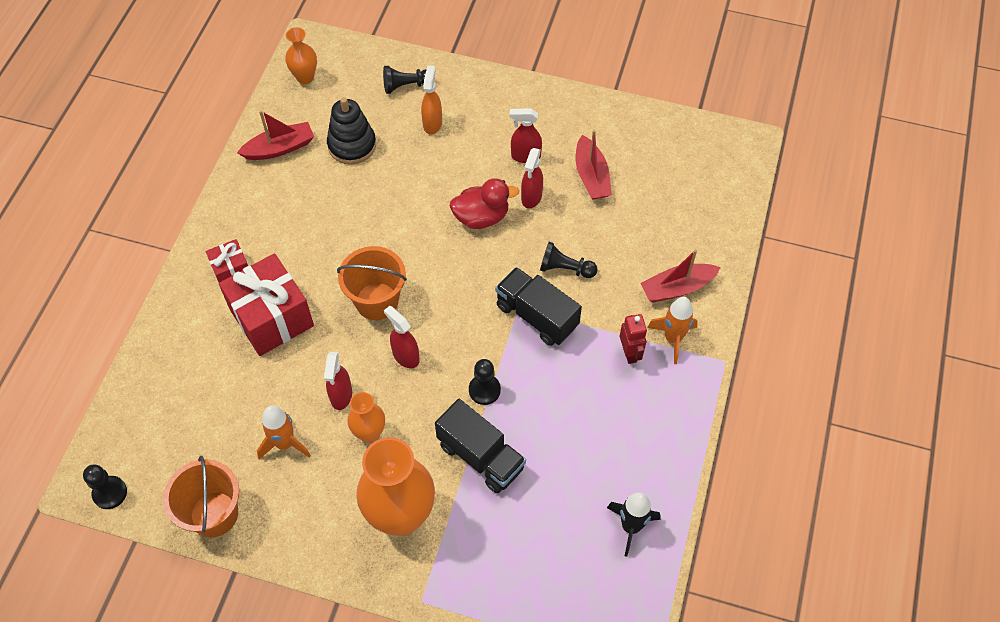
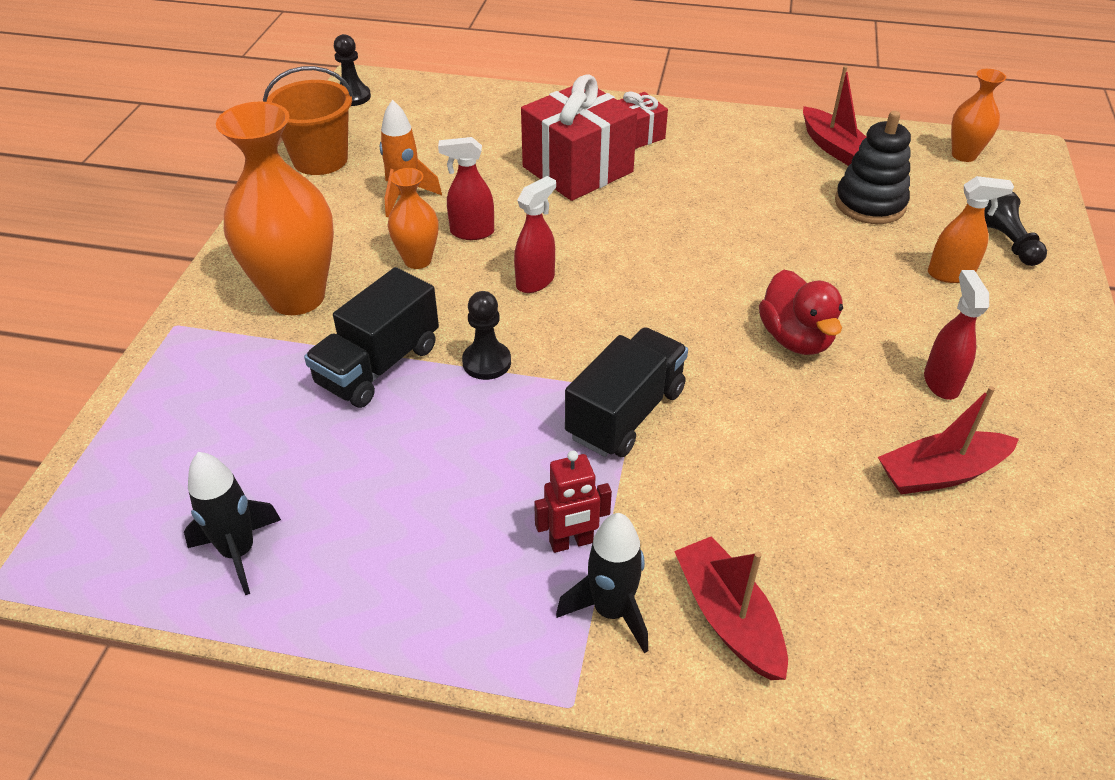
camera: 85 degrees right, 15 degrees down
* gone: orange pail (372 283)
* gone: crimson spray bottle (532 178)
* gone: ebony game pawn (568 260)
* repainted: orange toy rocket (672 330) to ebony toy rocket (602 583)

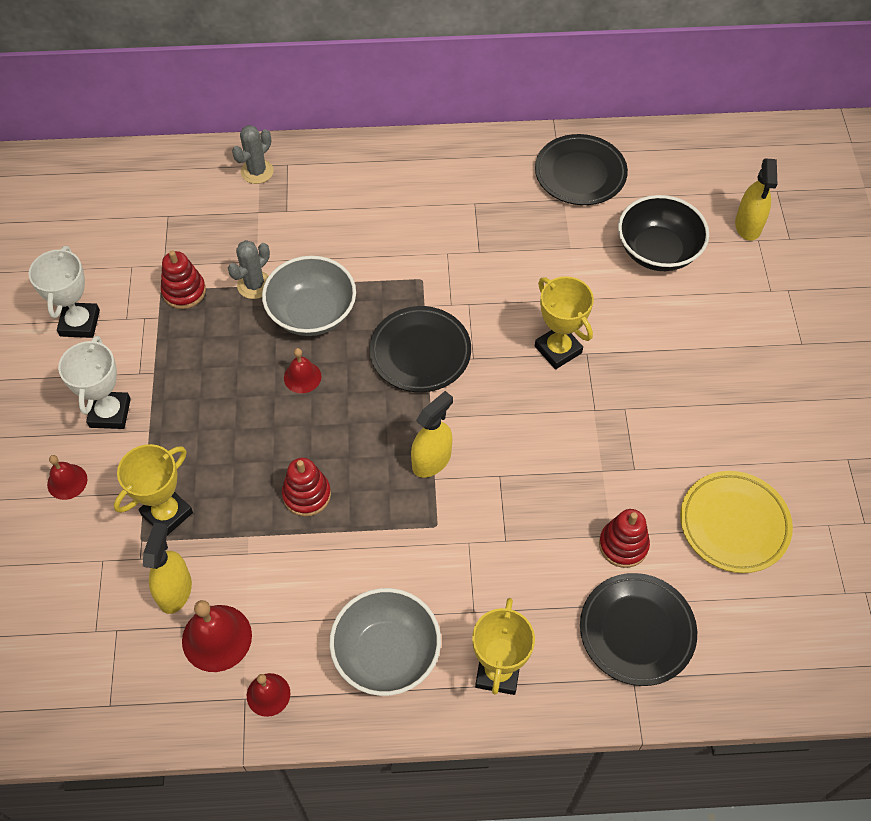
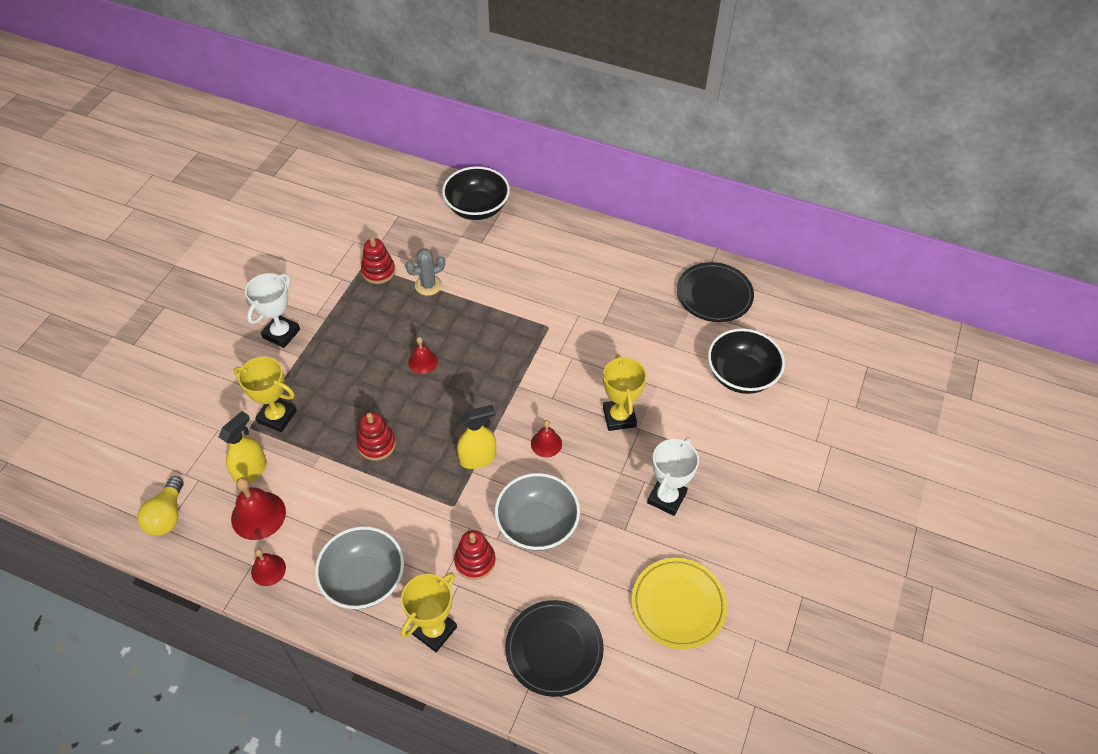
camera: 25 degrees right, 5 degrees down
* gone: ebony dinner plate (420 349)
* gone: yellow spray bottle (756 199)
* new: yellow lightbulb (160 506)
* shifted: pure white award cup (64 292) to (673 476)
* shifted: crimson hand bell (67 477) to (546 438)
* shifted: ash-grey deep dish (309 296) to (537 512)
* shifted: crimson stacking rings (624 538) to (475 555)
* swapped: ash-grey cactus (253 154) to ebony deep dish (476 193)
* rotated: yellow award cup (153 490) = (265 394) 45 degrees clockwise

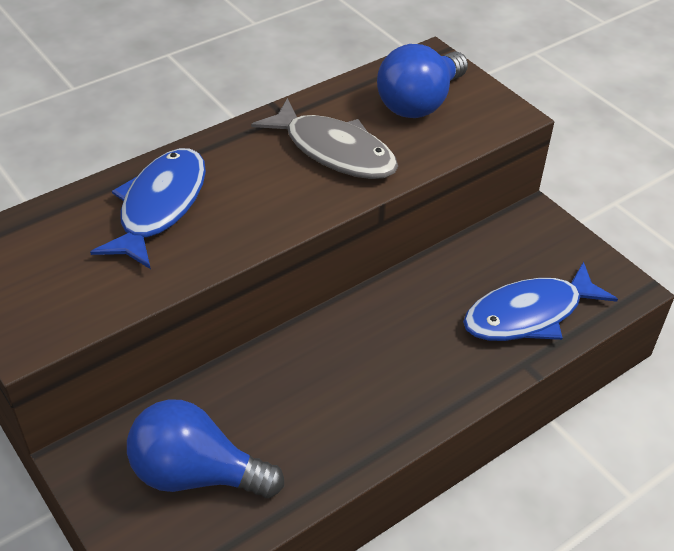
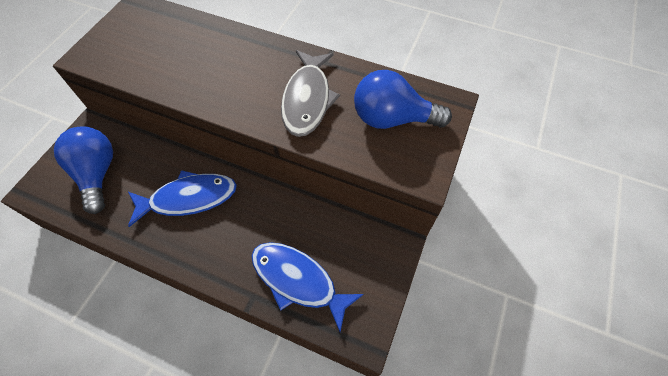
camera: 60 degrees right, 15 degrees up
* shifted: cobalt fish figure (148 208) to (182 198)

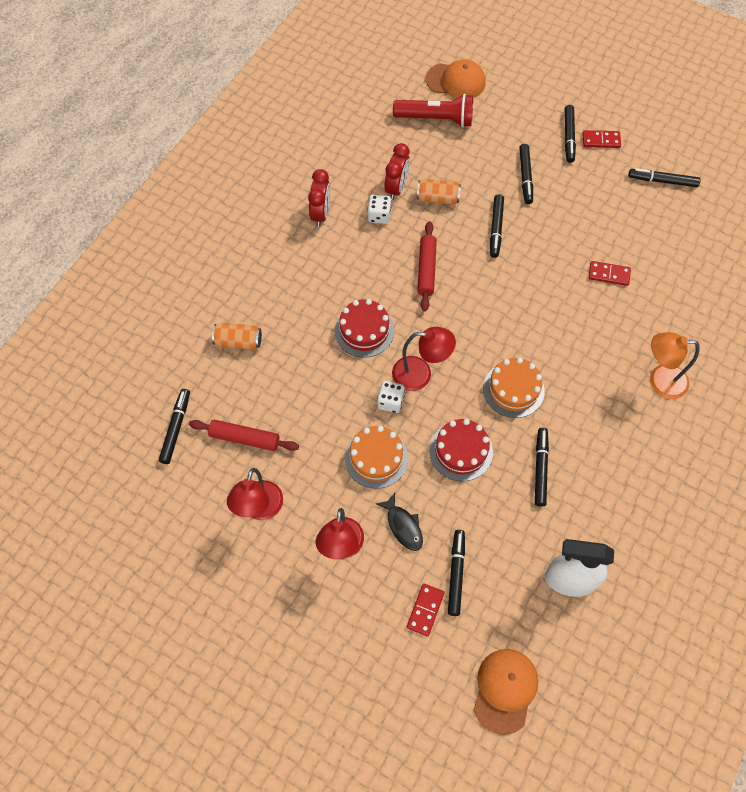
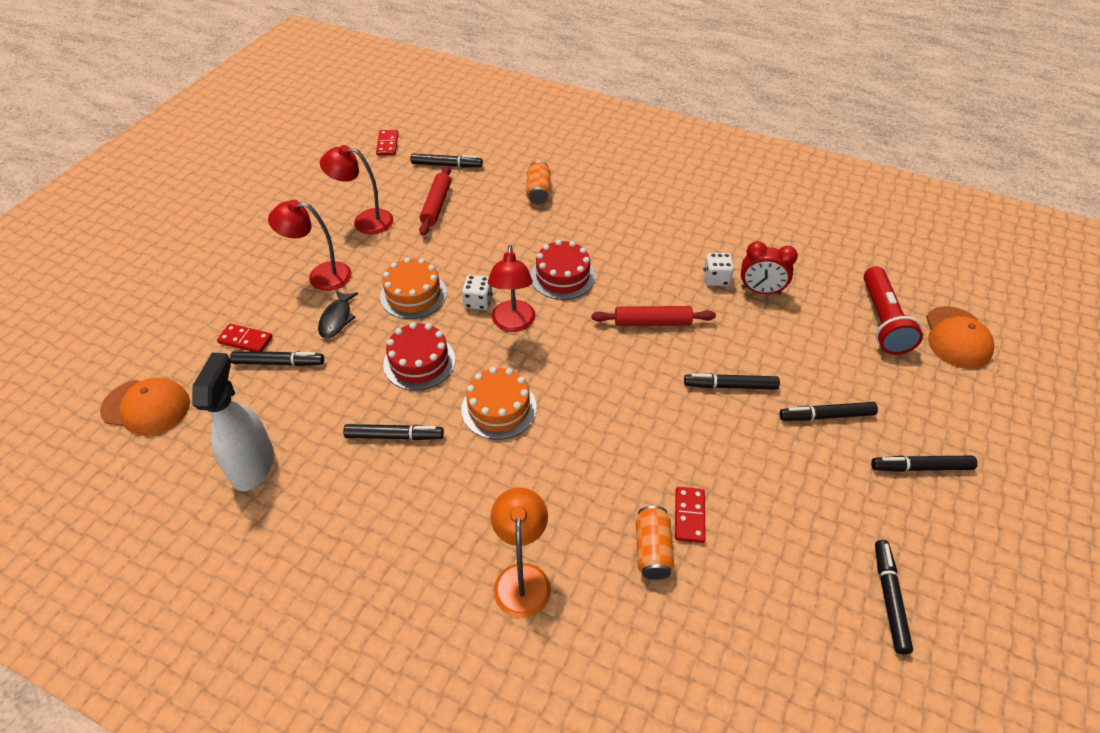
camera: 85 degrees right, 15 degrees down
* gone: crimson bedside clock (319 198)
* shifted: orange soda can (439 192) to (655 543)
* shifted: crimson domino piece (601 139) to (387 143)
* rotated: ebony fish figure (399 522) = (338 314) 45 degrees counterclockwise

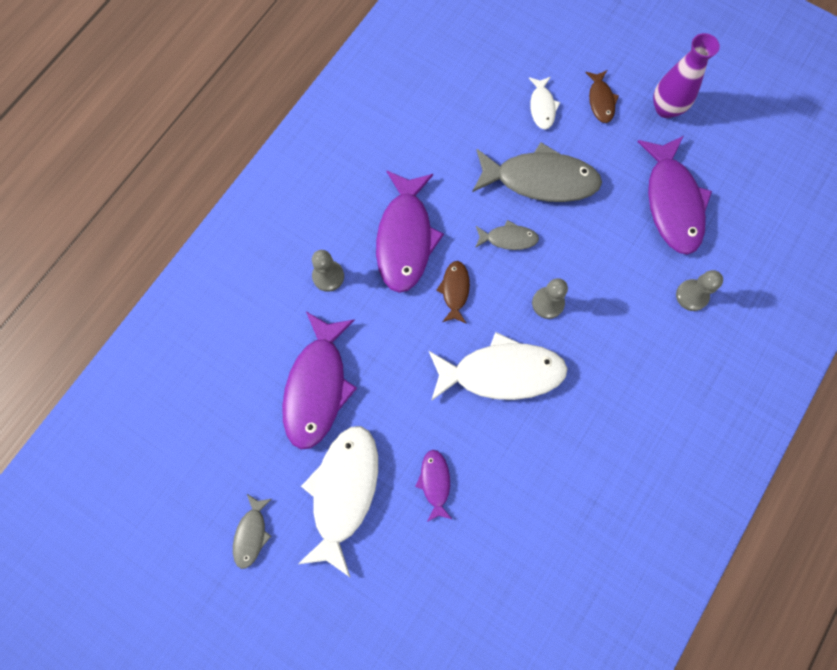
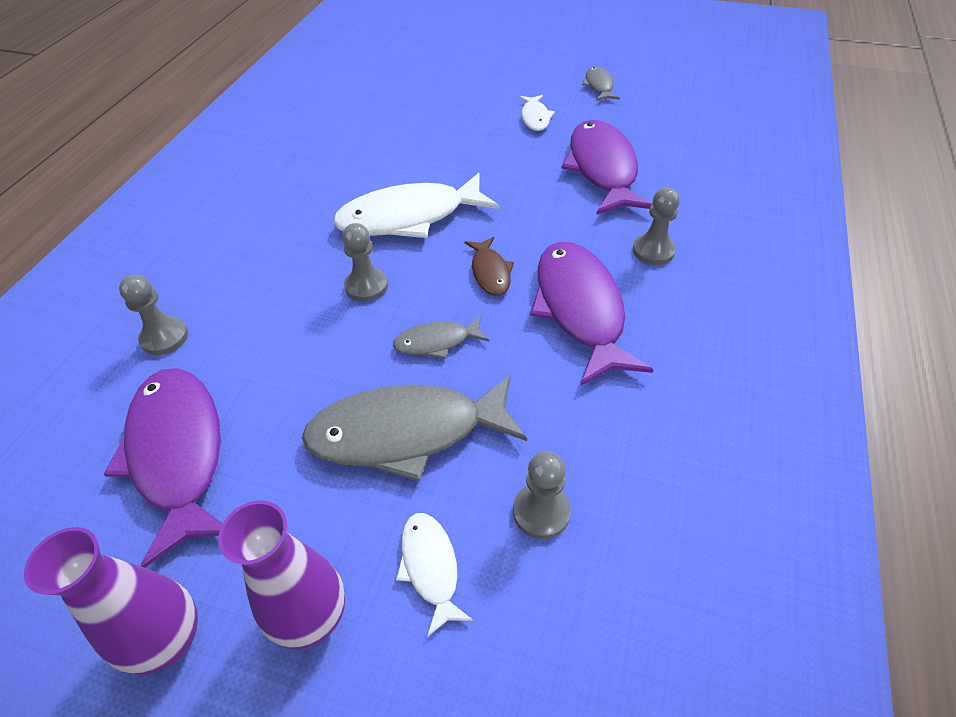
camera: 165 degrees right, 25 degrees down
* gone: purple fish figure (434 486)
* new: ash-grey game pawn (542 495)
* swapped: russet fish figure (602 96) to purple tall vase (281 574)
* scaled: pure white fish figure (338 501) = (537 113) x0.49

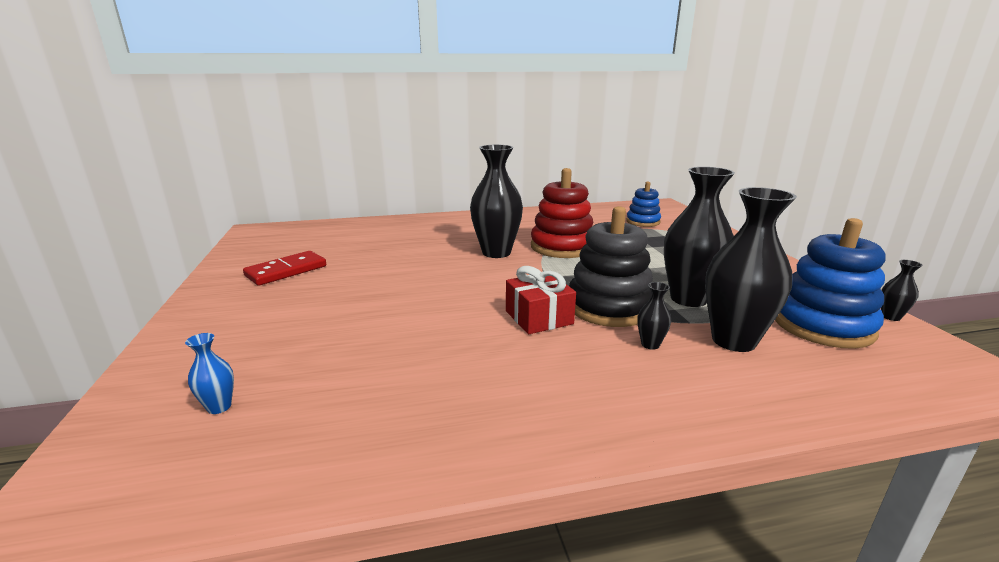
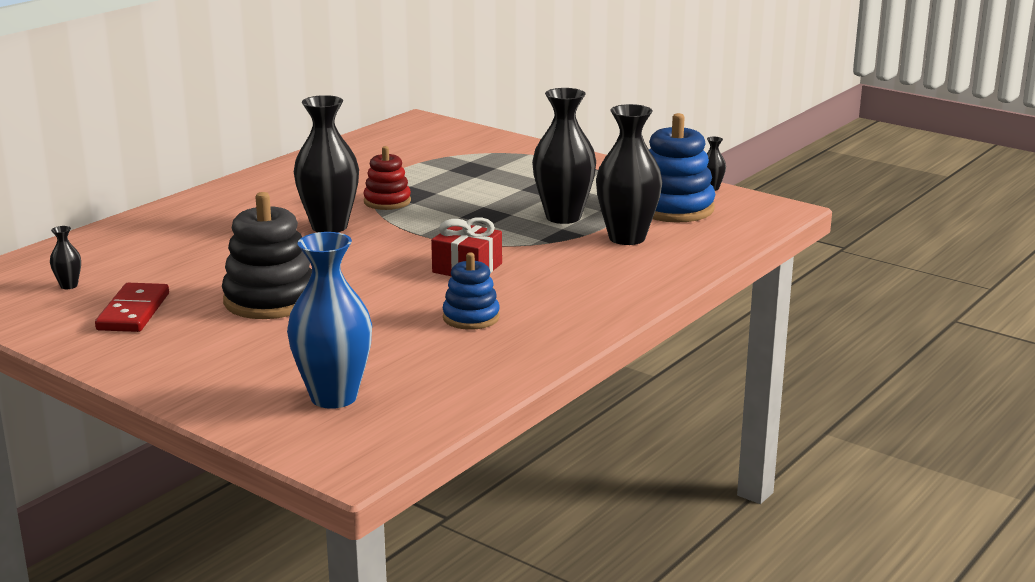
camera: 40 degrees left, 0 degrees up
* shifted: ebony stacking rings (611 266) to (267 255)
* shifted: cobalt stacking rings (643 204) to (471 291)
* shifted: ebony tall vase (654 316) to (65 257)
* scaled: cobalt tall vase (209 373) = (329 320) x2.35
* scaled: crimson stacking rings (562 213) = (387 178) x0.60

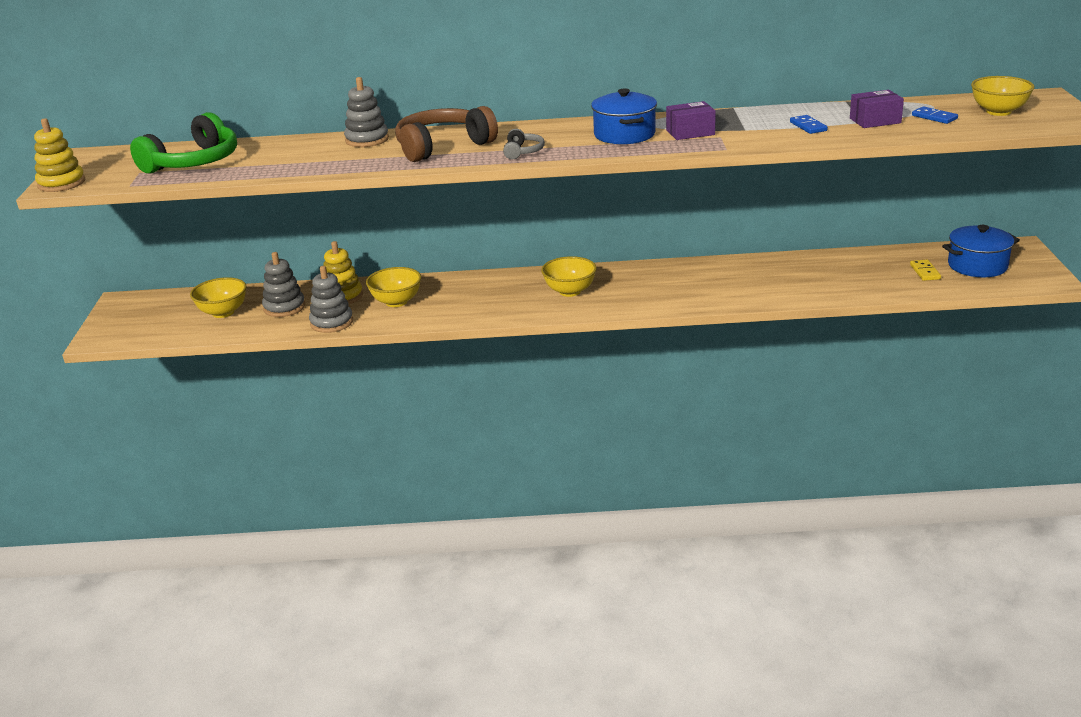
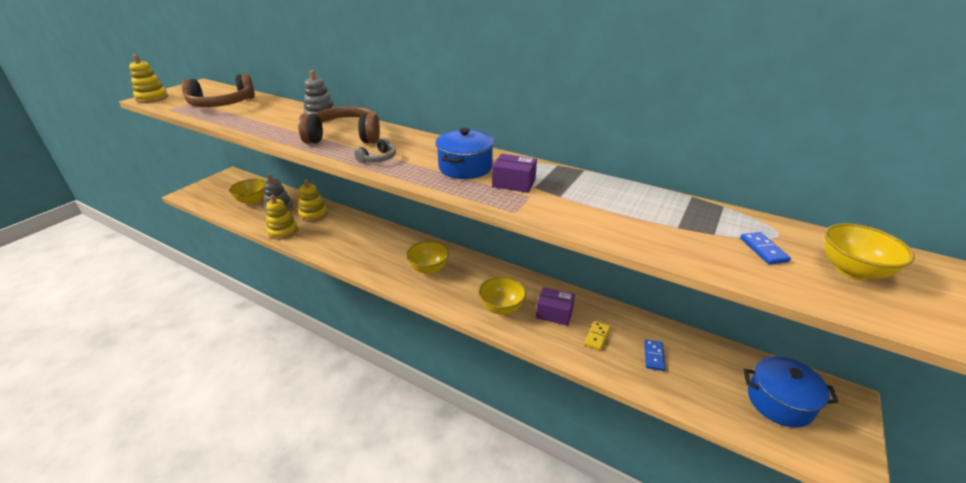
camera: 30 degrees right, 5 degrees up
* shifted: yellow deep dish (393 287) to (502 295)
* shifted: cobalt domino piece (809 124) to (654 355)
* shifted: purple box (877 109) to (555 306)
* shifted: yellow domino piece (925 270) to (597 336)
* repainted: green headphones (183 143) to russet headphones (218 90)
* repainted: ash-grey stacking rings (331 299) to yellow stacking rings (282 217)

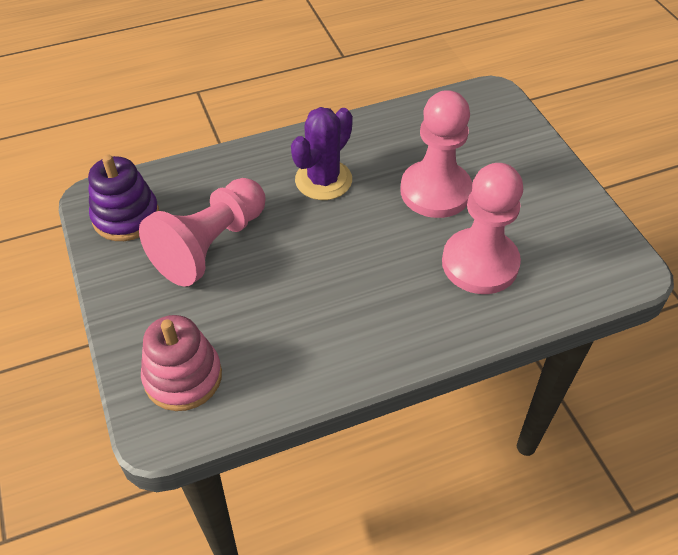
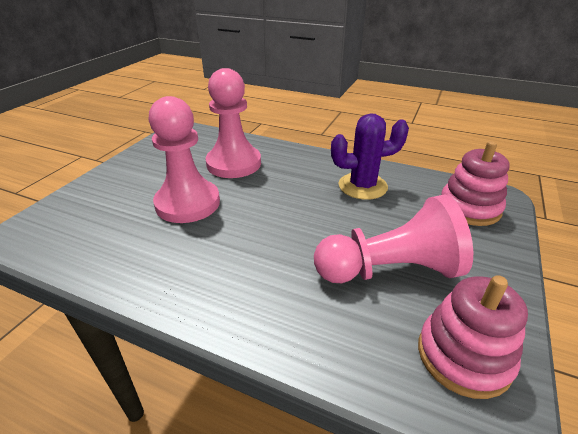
camera: 135 degrees left, 15 degrees down
* shifted: purple cactus (322 153) to (370 156)
* repainted: purple stacking rings (123 197) to rose-pink stacking rings (473 337)

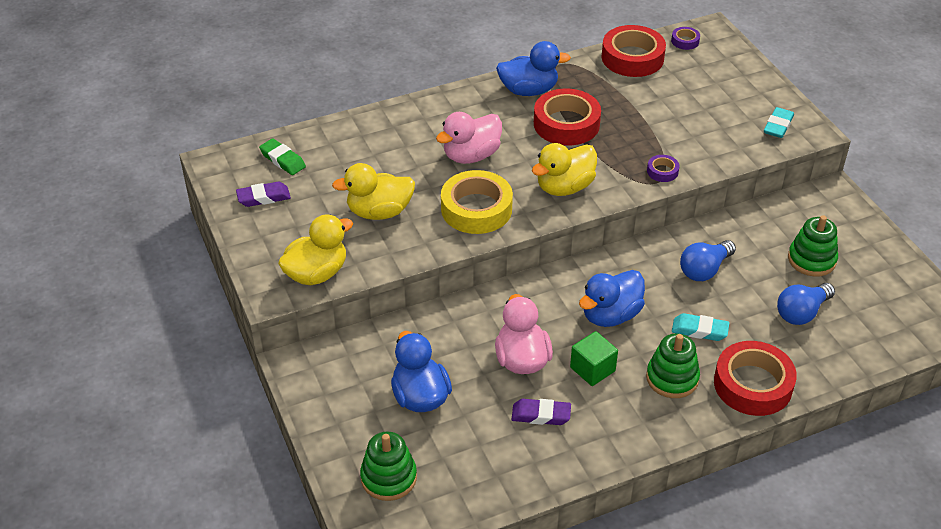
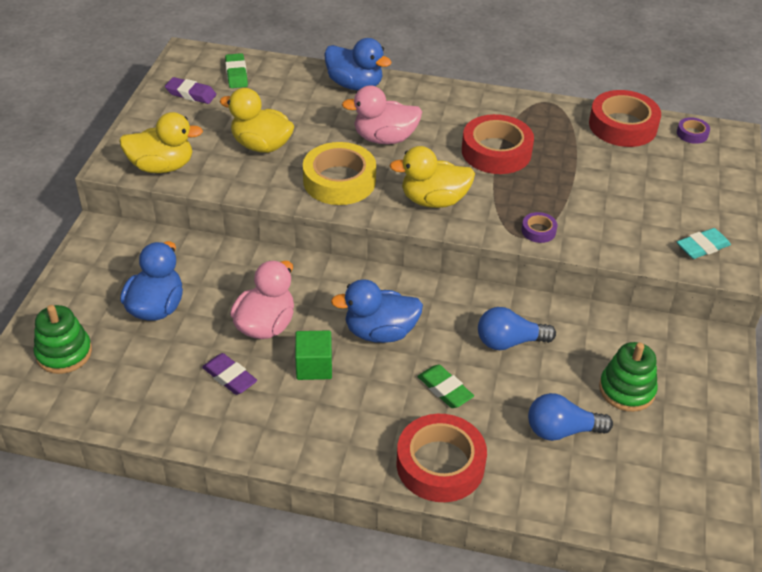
camera: 35 degrees right, 0 degrees up
* gone: green stacking rings (673 365)
* shifted: cobalt toy duck (533 68) to (358 64)
* repainted: teal pencil eraser (700 327) to green pencil eraser (446 386)

